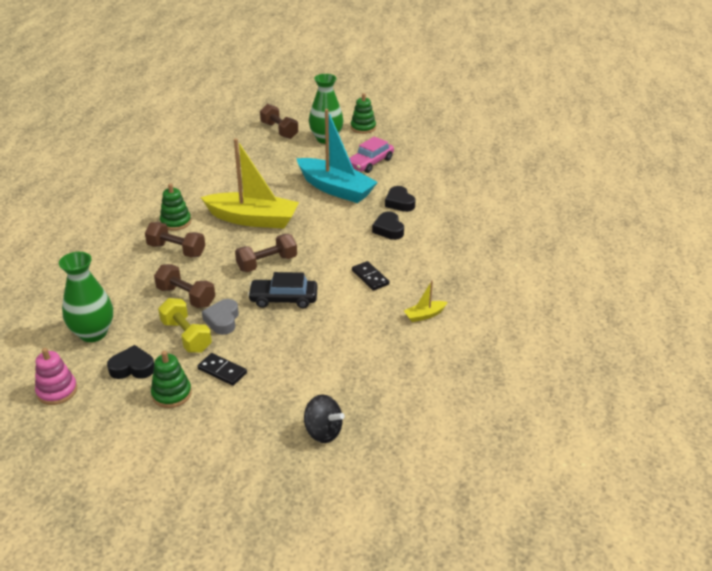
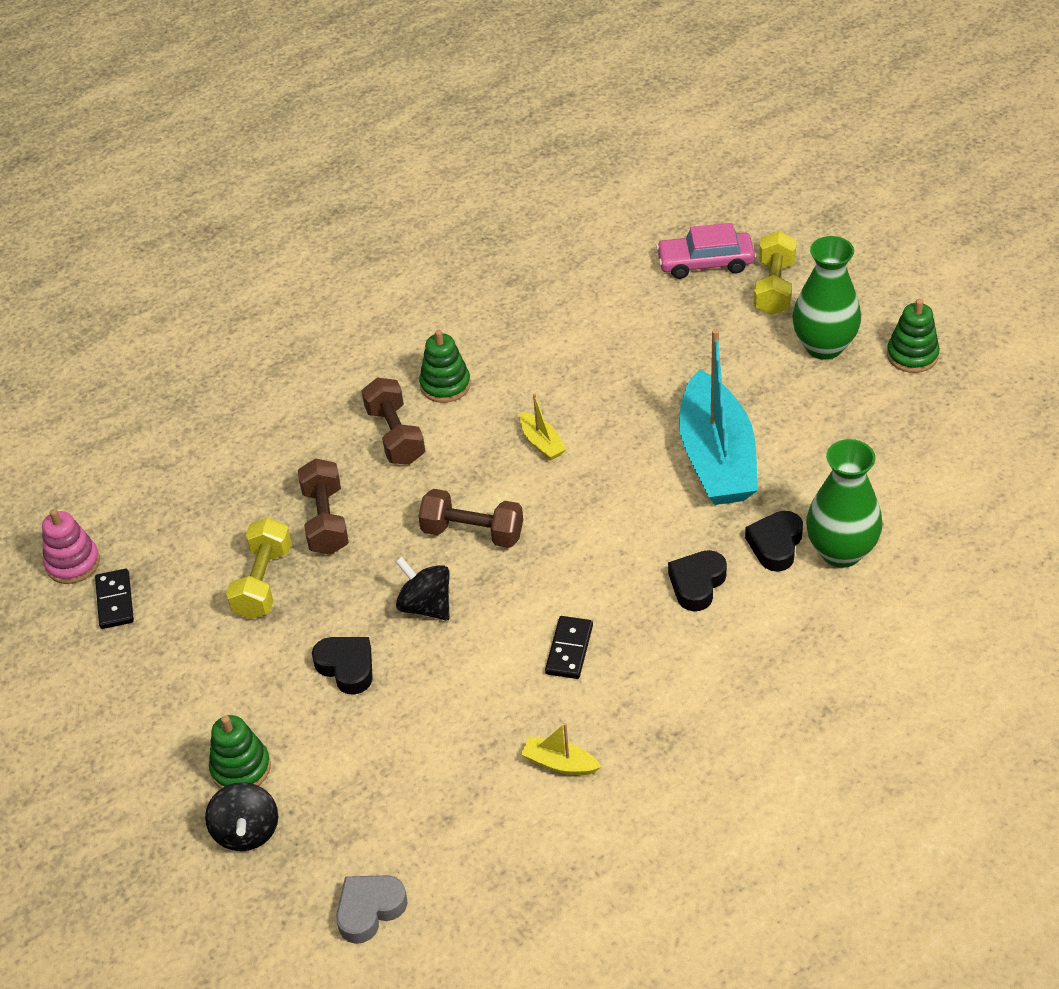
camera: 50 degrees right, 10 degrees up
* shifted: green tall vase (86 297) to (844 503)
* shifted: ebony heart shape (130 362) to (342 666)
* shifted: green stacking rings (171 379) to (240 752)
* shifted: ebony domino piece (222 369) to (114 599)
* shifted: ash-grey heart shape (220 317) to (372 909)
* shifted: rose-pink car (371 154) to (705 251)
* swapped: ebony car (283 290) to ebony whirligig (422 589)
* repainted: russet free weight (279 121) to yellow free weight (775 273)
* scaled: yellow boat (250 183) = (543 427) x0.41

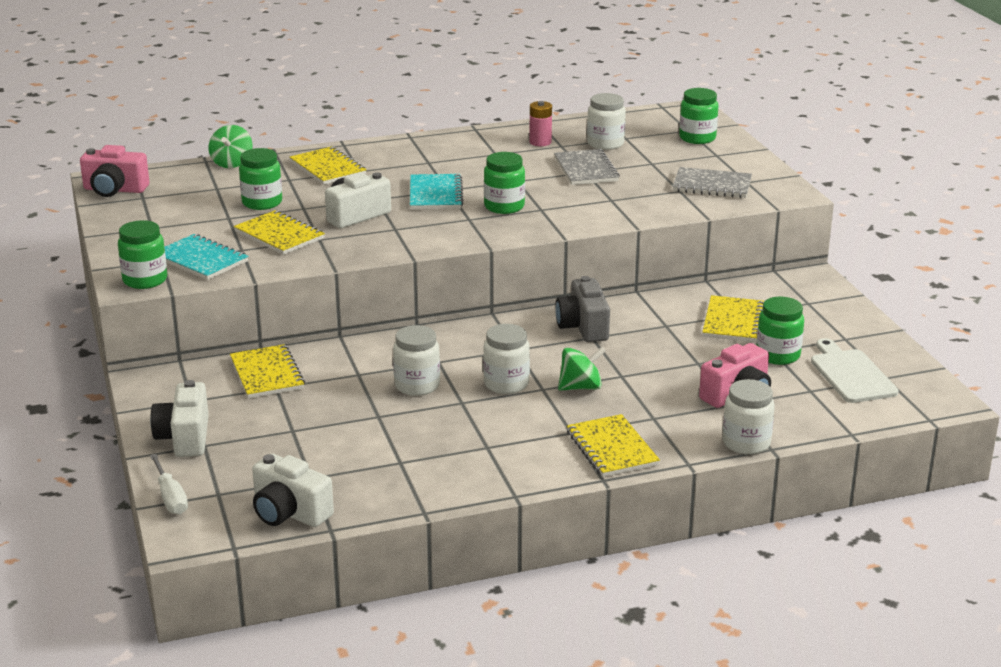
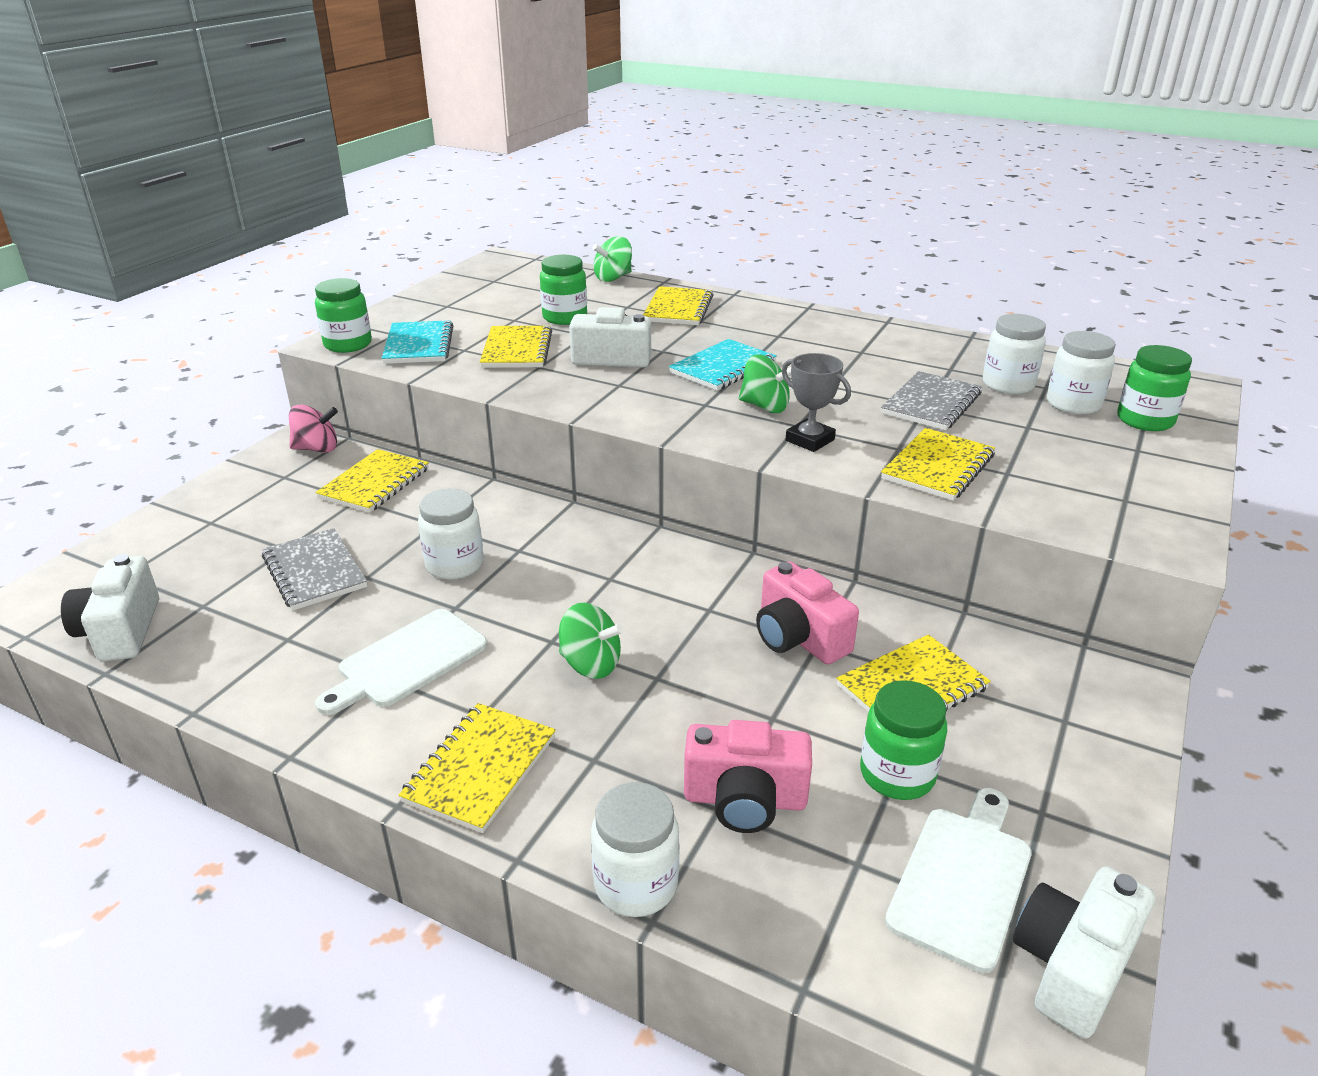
camera: 45 degrees right, 5 degrees up
* gone: pure white screwdriver (169 484)
* gone: rose-pink power cell (540 123)
* gone: ash-grey camera (582 309)
* new: rose-pink whirligig (313 428)
* new: pure white bread board (401 662)
* new: ash-grey award cup (816 402)
* new: yellow exercise book (938 464)
* shifted: rose-pink camera (114 171) to (807 612)
* shifted: pure white camera (179 418) to (1084 953)
* shifted: pure white jar (506 359) to (1081 373)
* shifted: ash-grey exercise book (712 182) to (314 569)
* swapped: green jar (504 183) to green whirligig (765 383)

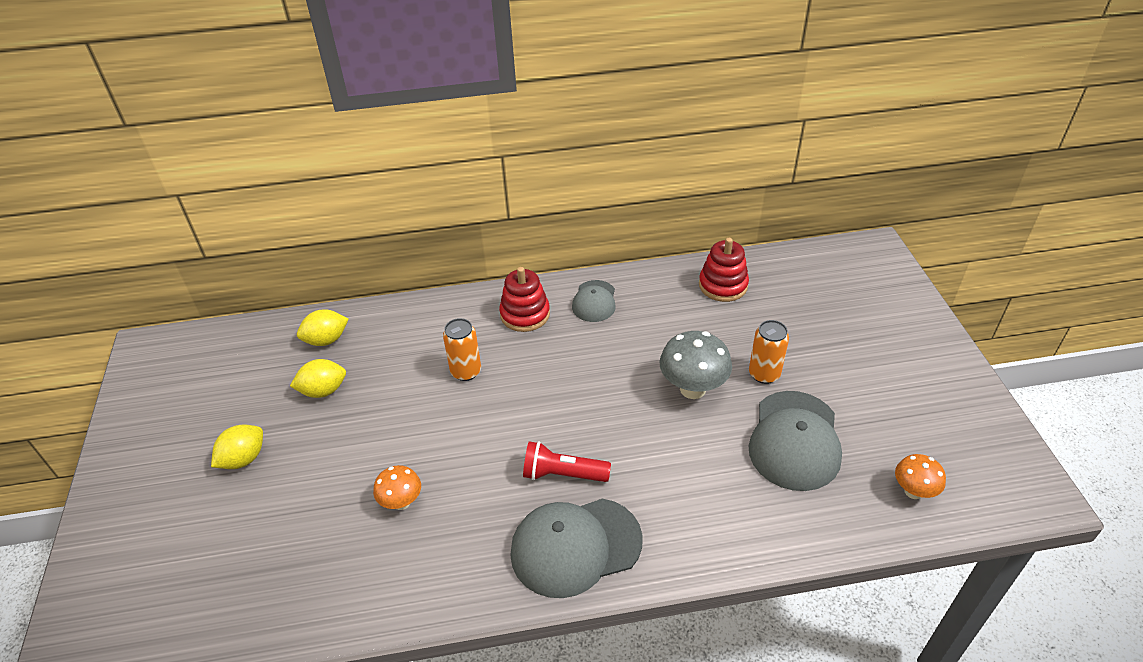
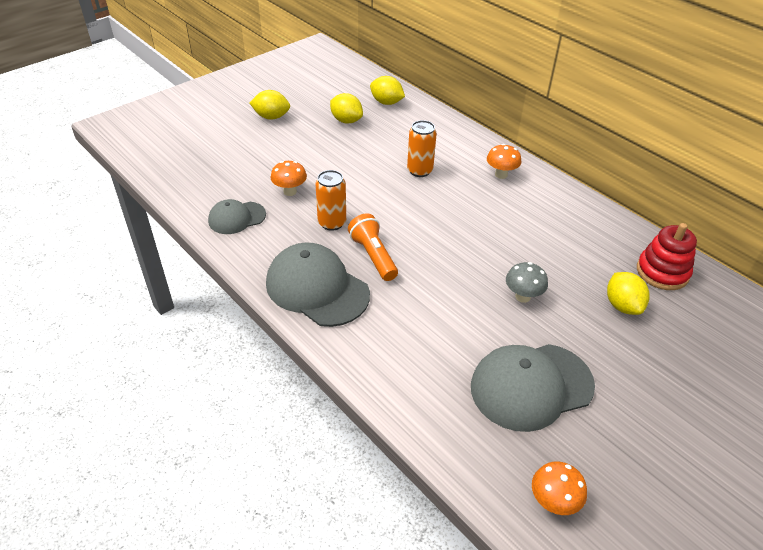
camera: 55 degrees right, 0 degrees up
* new: yellow lemon (628 293)
* shifted: ash-grey peaked cap (594 301) to (237 216)
* shifted: orange soda can (769 352) to (330 200)
* swapped: crimson stacking rings (524 299) to orange mushroom (504 161)
* repainted: crimson torch (567 461) to orange torch (373 247)
* scaled: ash-grey mushroom (695 365) = (527 282) x0.60

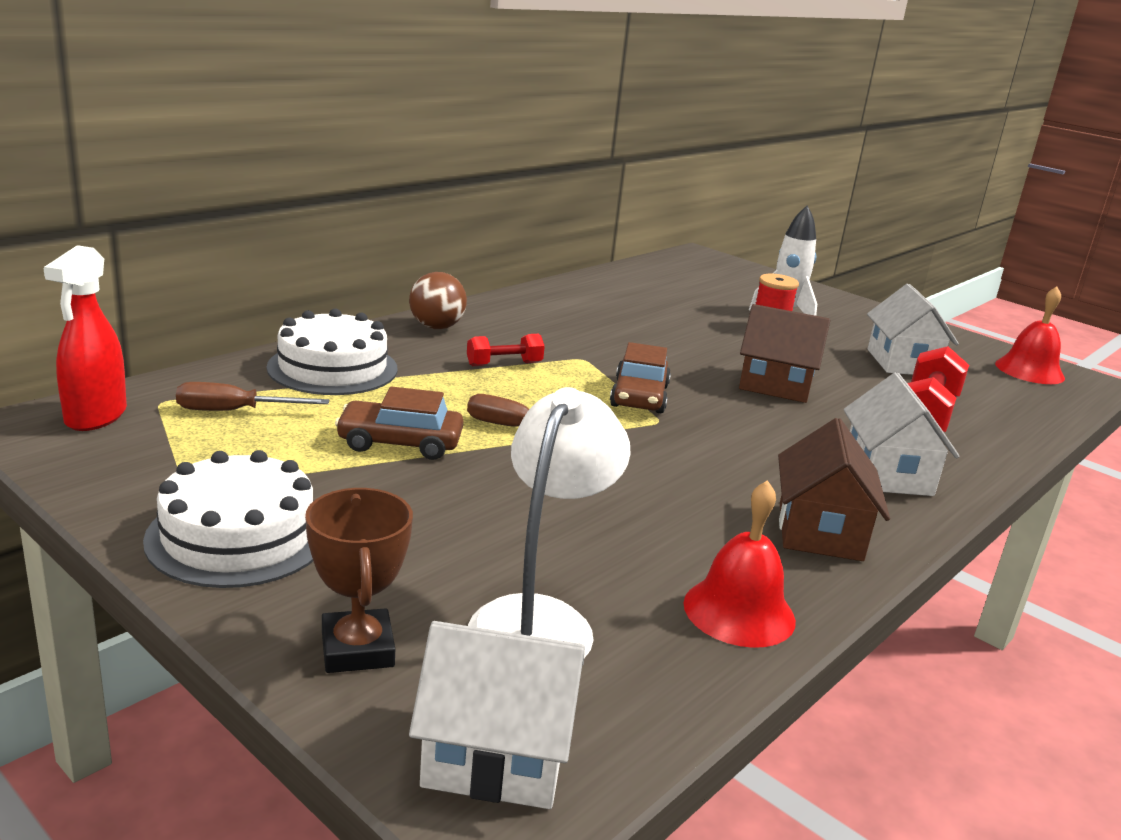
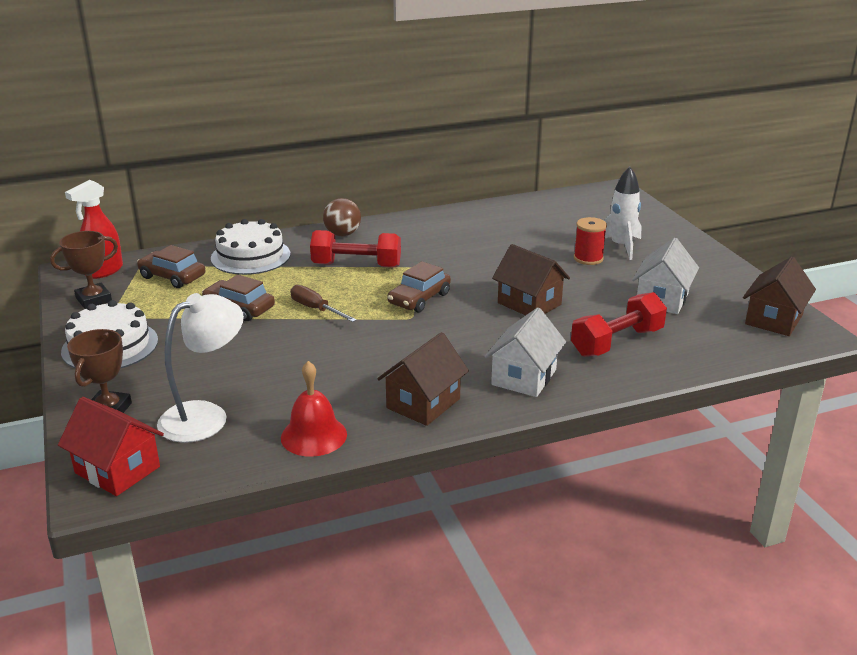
camera: 30 degrees right, 5 degrees up
* new: russet award cup (84 270)
* swapped: russet screwdriver (252 396) to russet car (171 266)
* swapped: crimson hand bell (1030 335) to russet cottage (779 296)
* repainted: pure white cottage (497 715) to crimson cottage (111 446)
* scaled: crimson free weight (506 350) = (355 249) x1.78

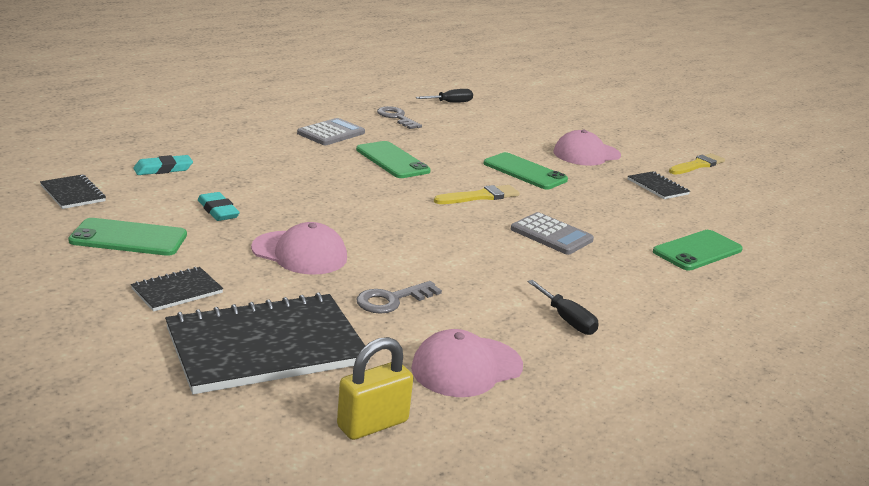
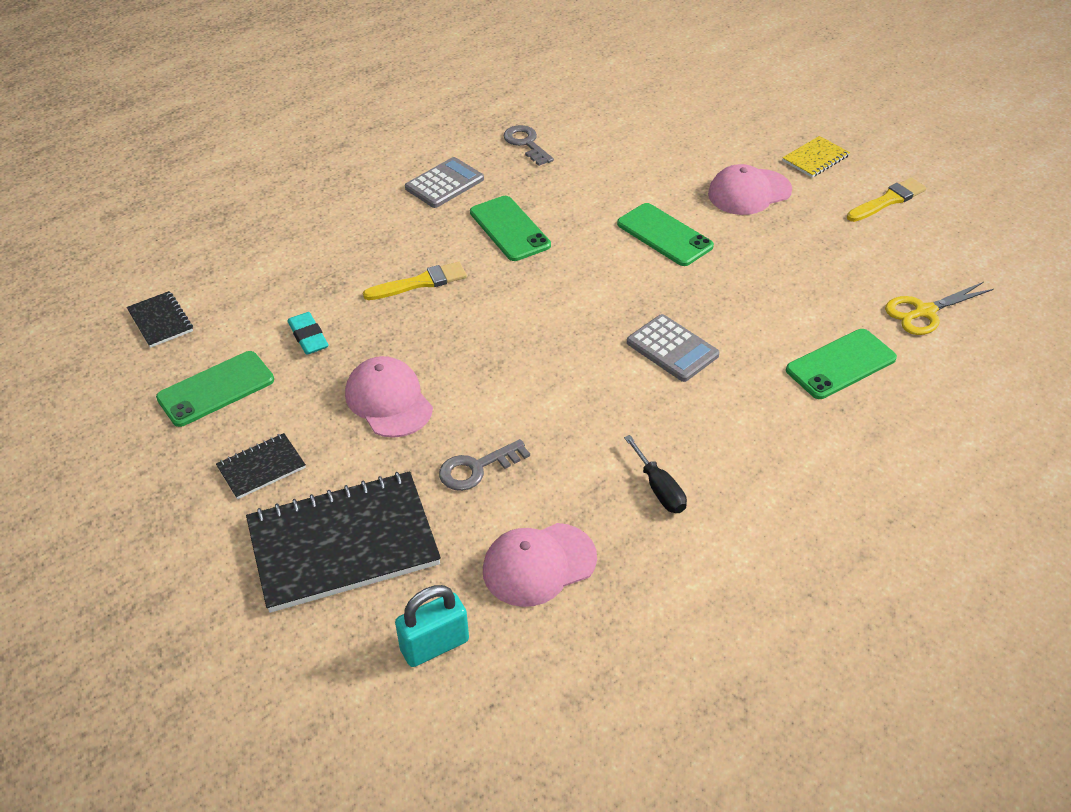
camera: 10 degrees right, 20 degrees up
* gone: teal pencil eraser (163 165)
* gone: ebony screwdriver (444 96)
* gone: ebony exercise book (659 185)
* new: yellow exercise book (816 157)
* new: yellow pair of scissors (939 308)
* shifted: yellow paintbrush (476 194) to (415 281)
* repainted: yellow lock (375 388) to teal lock (432 626)
* rotated: green smartphone (127 237) = (215 389) 45 degrees counterclockwise
* rotated: rose-pink peaked cap (299 248) = (389 397) 150 degrees counterclockwise

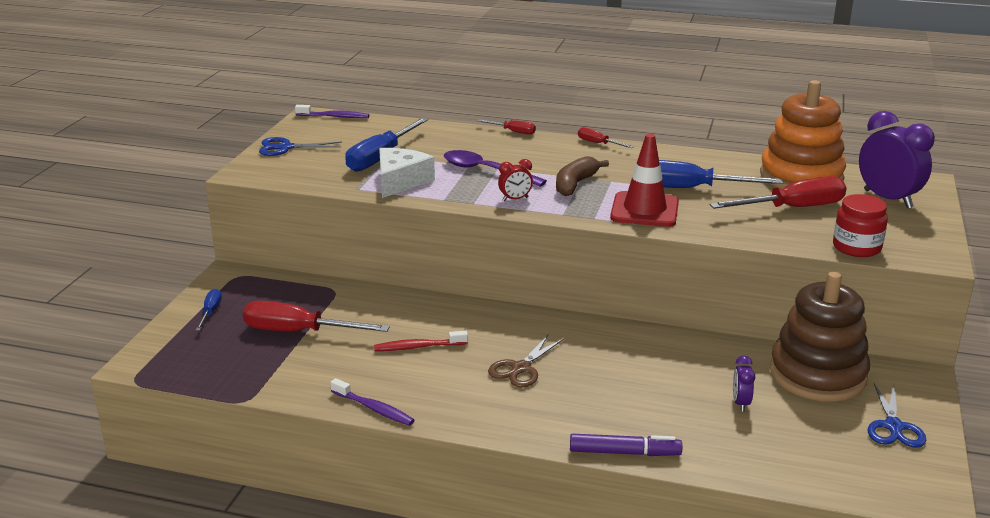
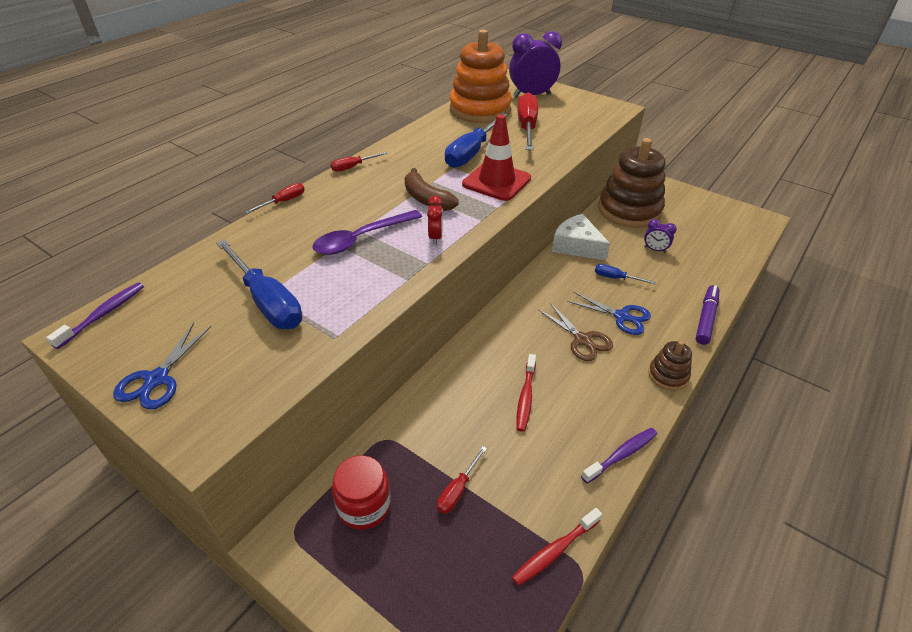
camera: 70 degrees left, 15 degrees up
* new: crimson tooth brush (557 547)
* new: russet stacking rings (670 366)
* shifted: cobalt screwdriver (209 310) to (625 274)
* shifted: pure white cheese wedge (407 173) to (581 237)
* shifted: crimson jar (860 225) to (361 492)
* shifted: cobalt pair of scissors (896 415) to (609 313)
* scaled: crimson screwdriver (316 316) = (462 480) x0.50

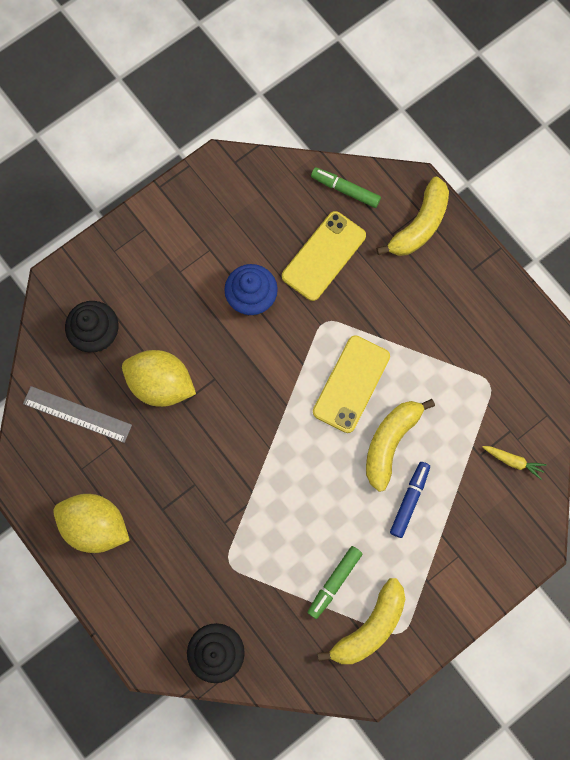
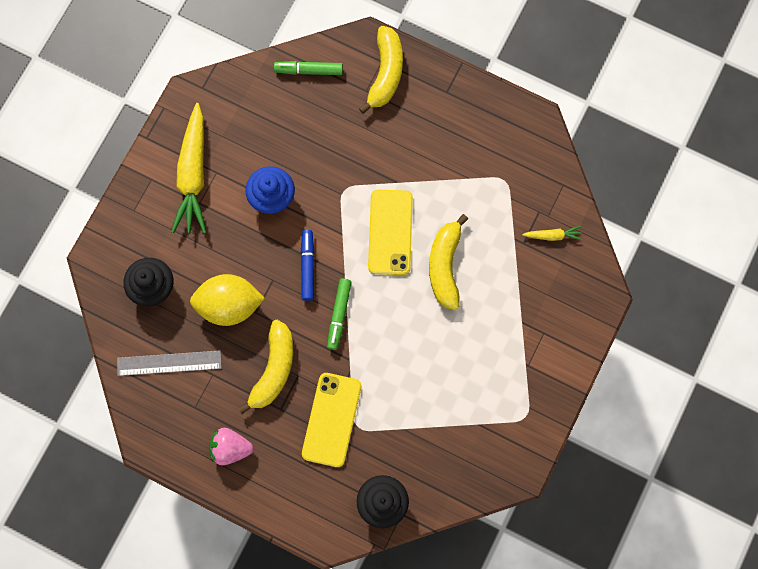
camera: 25 degrees left, 0 degrees up
* new: yellow toy carrot (188 168)
* shifted: yellow smartphone (324 256) to (331 420)
* shifted: green marker (335 582) to (339 314)
* shifted: yellow banana fruit (361 621) to (265 367)
* shifted: cobalt marker (410 500) to (307 265)
* swapped: yellow lemon (91 523) to rose-pink strawberry (231 446)

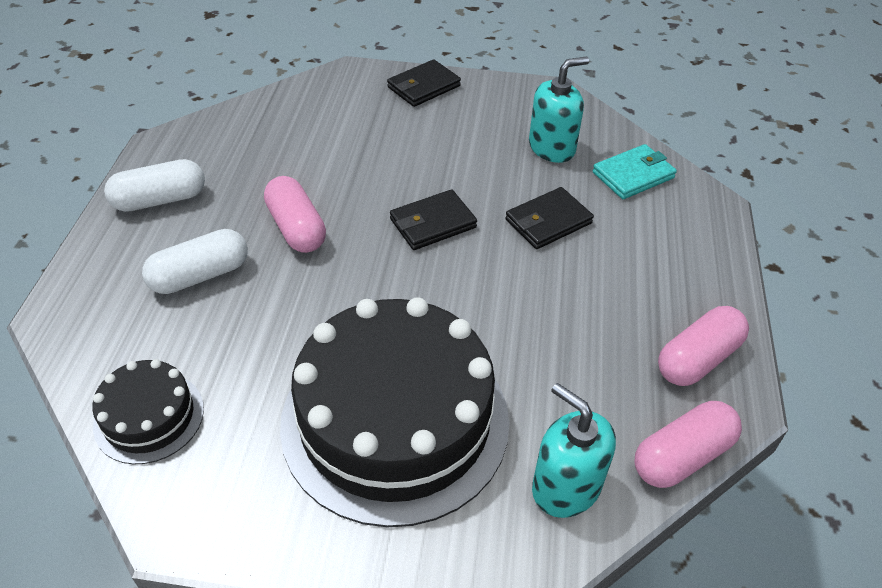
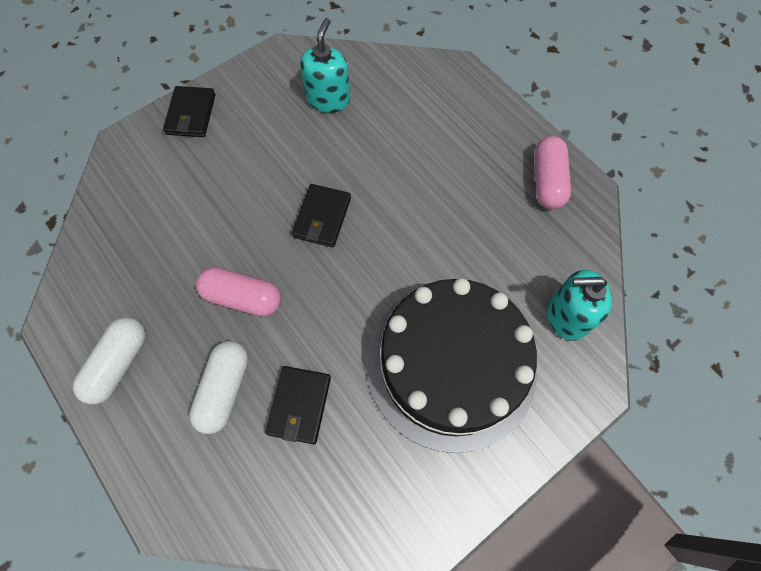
camera: 45 degrees left, 20 degrees up
* gone: ebony cake (148 411)
* gone: teal card wallet (635 171)
* gone: rose-pink capsule (688 444)
* shifted: ebony card wallet (549 218) to (298 405)

